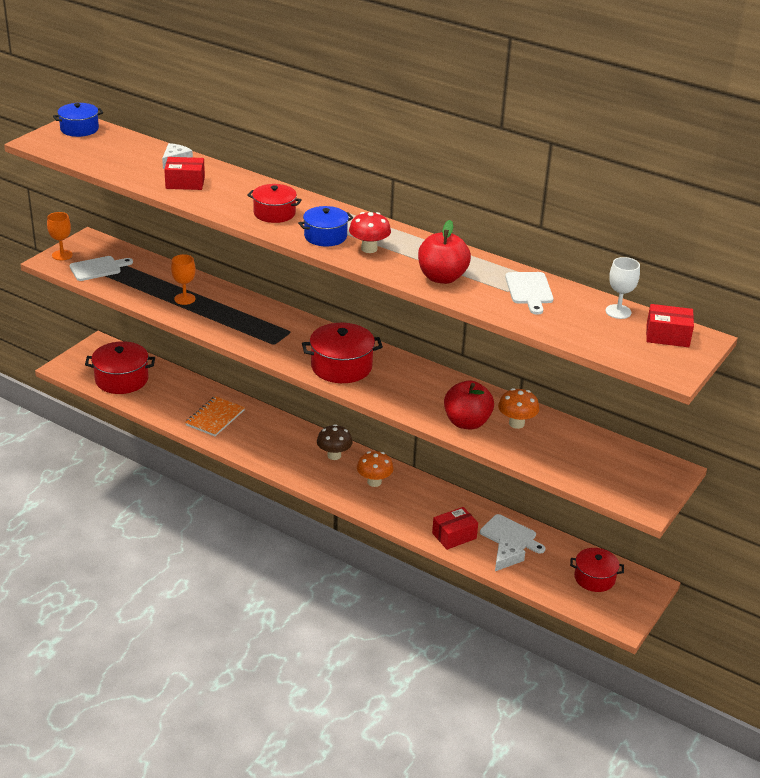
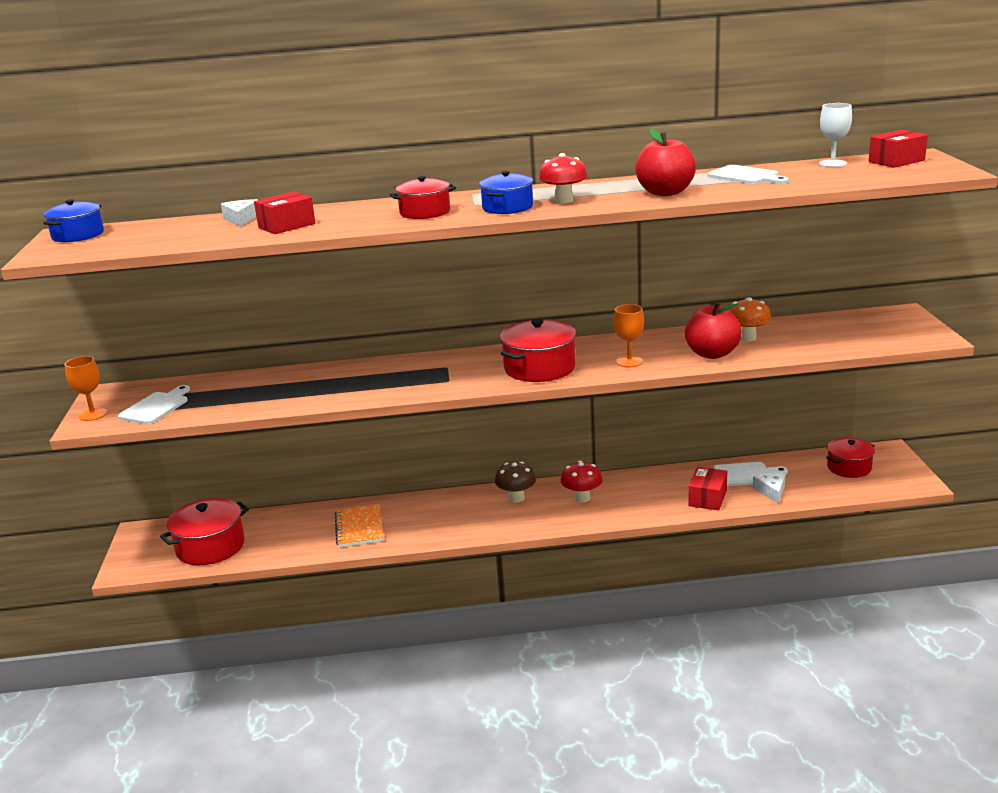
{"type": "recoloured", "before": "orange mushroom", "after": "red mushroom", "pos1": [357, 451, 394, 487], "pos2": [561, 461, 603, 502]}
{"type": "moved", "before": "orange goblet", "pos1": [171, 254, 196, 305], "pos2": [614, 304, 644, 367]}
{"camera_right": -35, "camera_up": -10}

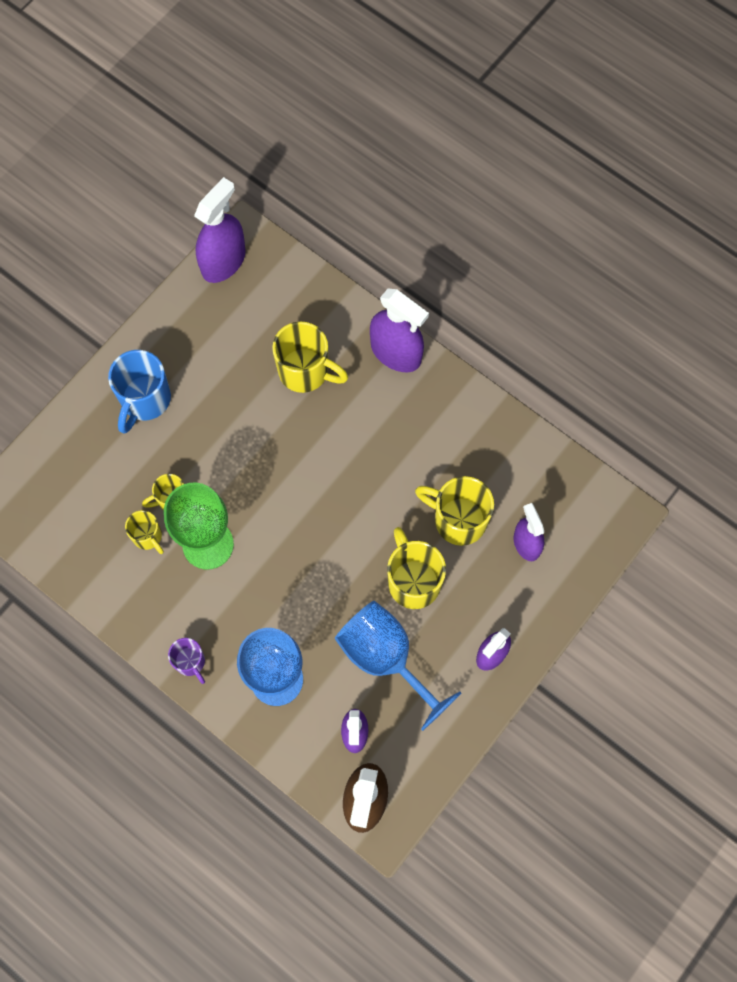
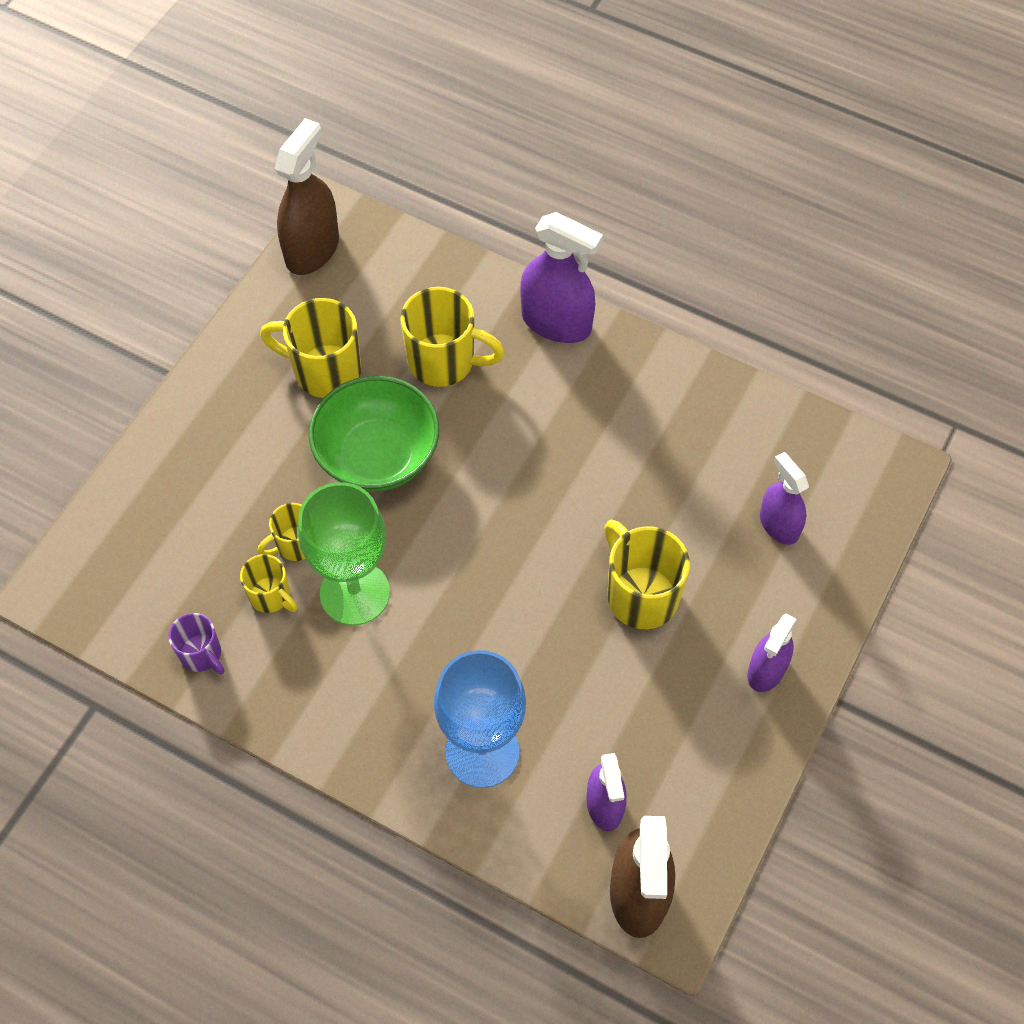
{"type": "moved", "before": "purple mug", "pos1": [168, 638, 205, 684], "pos2": [168, 613, 224, 674]}
{"type": "moved", "before": "yellow mug", "pos1": [415, 476, 494, 546], "pos2": [260, 298, 361, 398]}
{"type": "recoloured", "before": "purple spray bottle", "after": "brown spray bottle", "pos1": [194, 177, 246, 283], "pos2": [274, 118, 339, 275]}
{"type": "added", "after": "green bowl", "pos2": [309, 376, 439, 491]}
{"type": "removed", "before": "blue mug", "pos1": [108, 350, 171, 434]}
{"type": "removed", "before": "blue goblet", "pos1": [335, 601, 461, 731]}
{"camera_right": -10, "camera_up": -10}

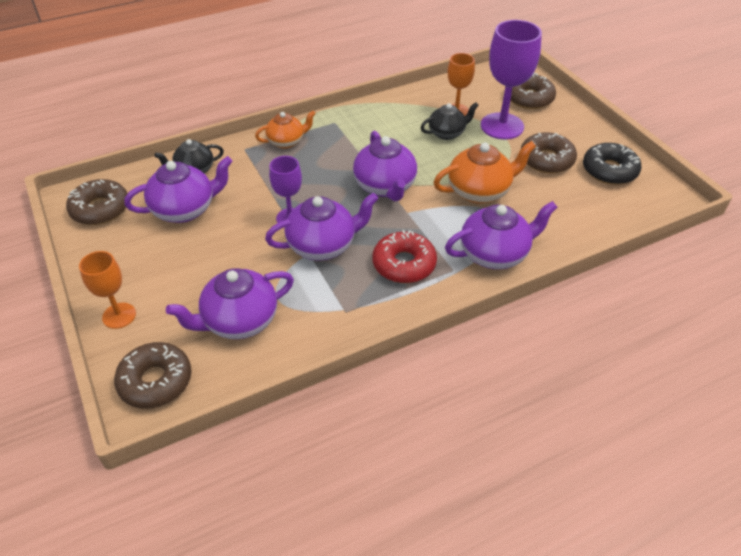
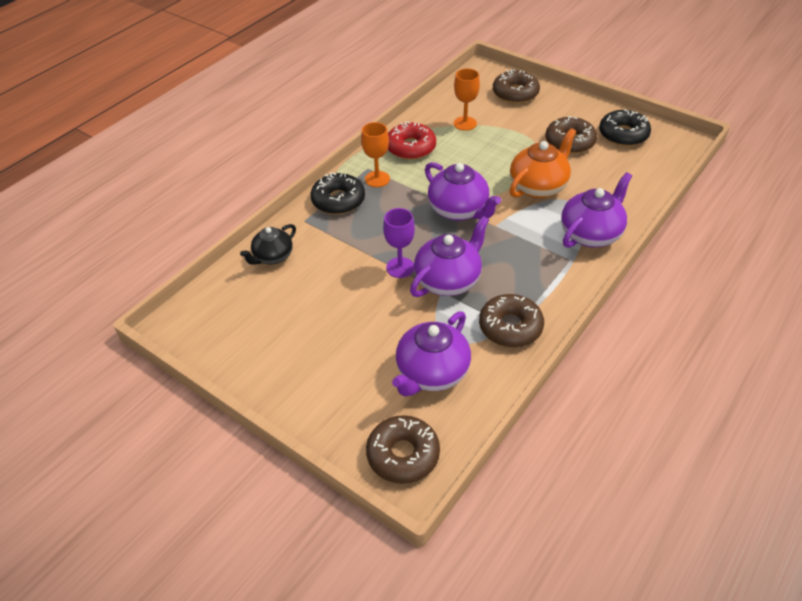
{"type": "replaced", "before": "orange teapot", "after": "black donut", "pos1": [255, 111, 316, 149], "pos2": [311, 172, 365, 214]}
{"type": "moved", "before": "orange goblet", "pos1": [79, 251, 136, 329], "pos2": [361, 122, 390, 187]}
{"type": "moved", "before": "red donut", "pos1": [373, 230, 437, 283], "pos2": [388, 122, 436, 160]}
{"type": "moved", "before": "brown donut", "pos1": [66, 179, 128, 225], "pos2": [479, 294, 544, 348]}
{"type": "removed", "before": "purple teapot", "pos1": [124, 156, 233, 223]}
{"type": "removed", "before": "black teapot", "pos1": [420, 103, 479, 140]}
{"type": "removed", "before": "purple goblet", "pos1": [481, 20, 542, 139]}
{"camera_right": -25, "camera_up": 0}

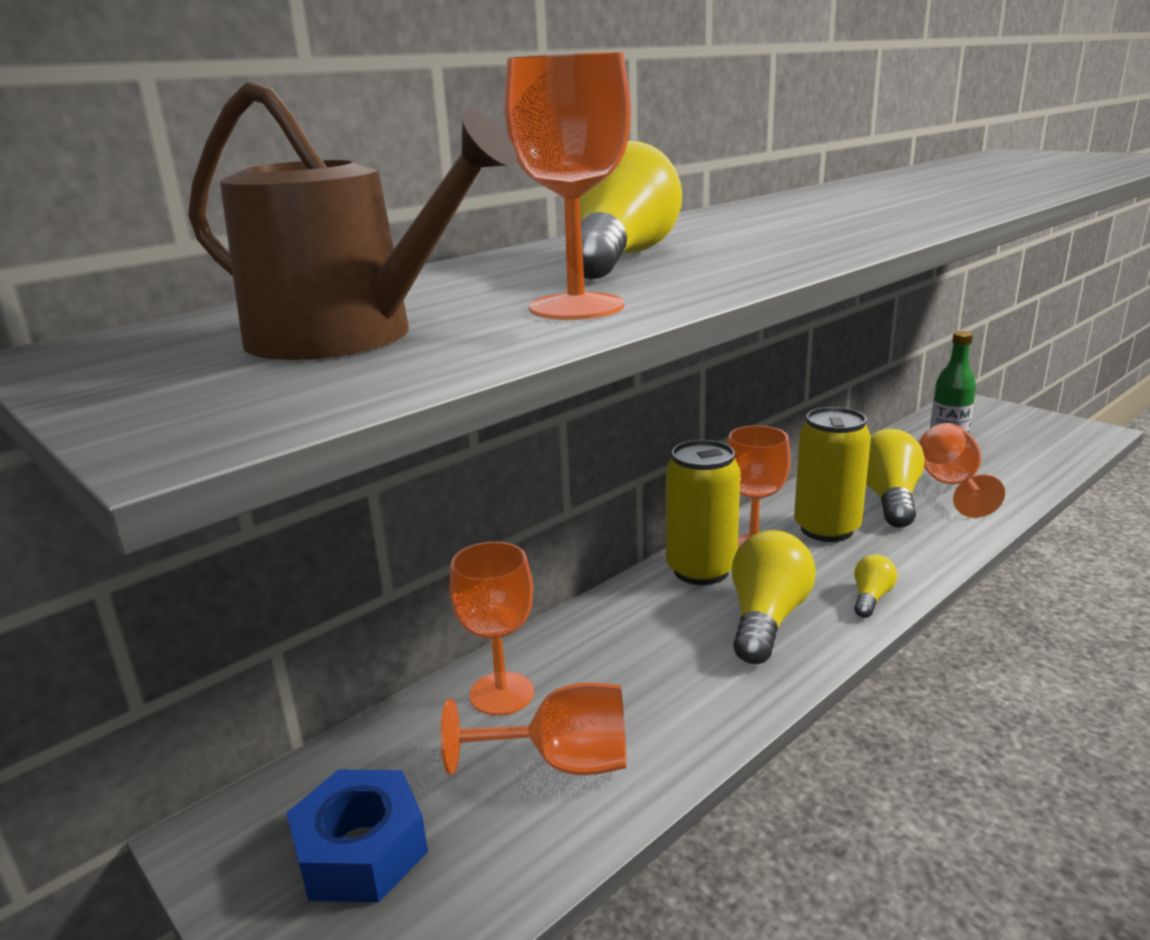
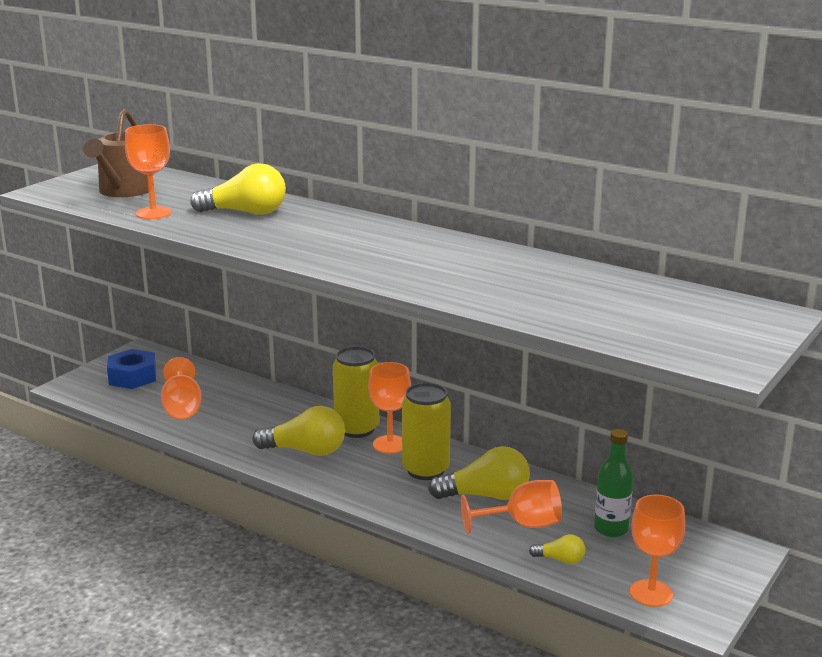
{"type": "moved", "before": "yellow light bulb", "pos1": [854, 554, 897, 618], "pos2": [529, 535, 585, 564]}
{"type": "moved", "before": "orange goblet", "pos1": [450, 542, 534, 716], "pos2": [630, 495, 685, 607]}
{"camera_right": 75, "camera_up": 0}

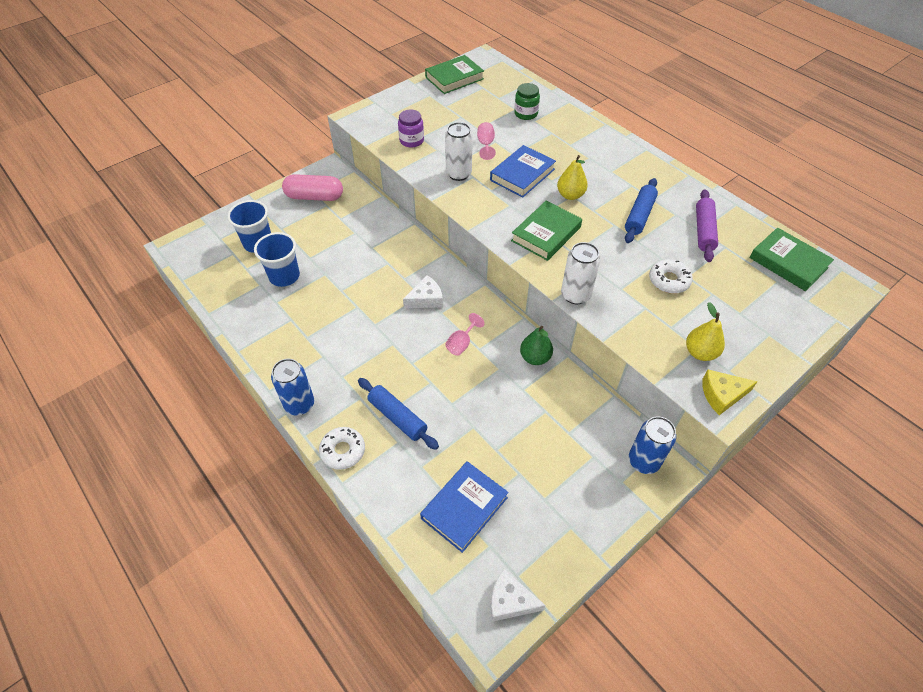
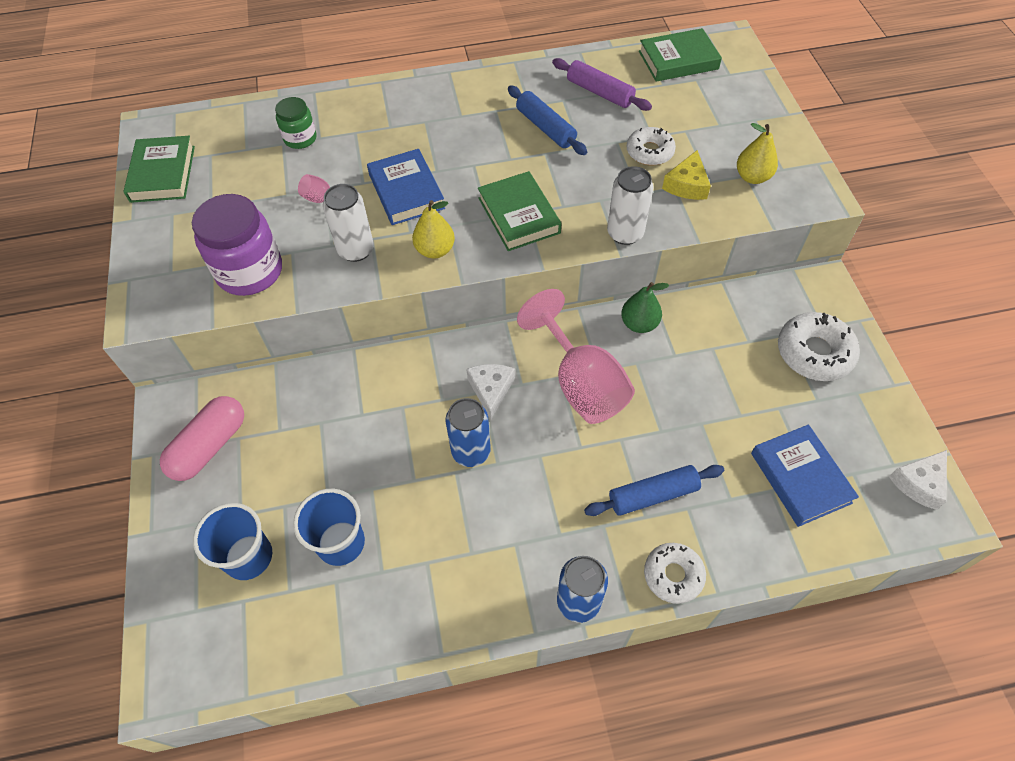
{"type": "resized", "before": "purple jar", "pos1": [398, 109, 424, 148], "pos2": [192, 194, 282, 296], "scale": 1.79}
{"type": "moved", "before": "yellow pear", "pos1": [557, 155, 588, 200], "pos2": [412, 200, 455, 258]}
{"type": "moved", "before": "blue can", "pos1": [629, 416, 676, 474], "pos2": [445, 398, 491, 467]}
{"type": "resized", "before": "pink goblet", "pos1": [445, 313, 485, 356], "pos2": [517, 289, 635, 424], "scale": 2.31}
{"type": "moved", "before": "yellow cheese", "pos1": [702, 370, 757, 415], "pos2": [662, 150, 711, 200]}
{"type": "added", "after": "white donut", "pos2": [778, 312, 860, 381]}
{"camera_right": -60, "camera_up": 5}

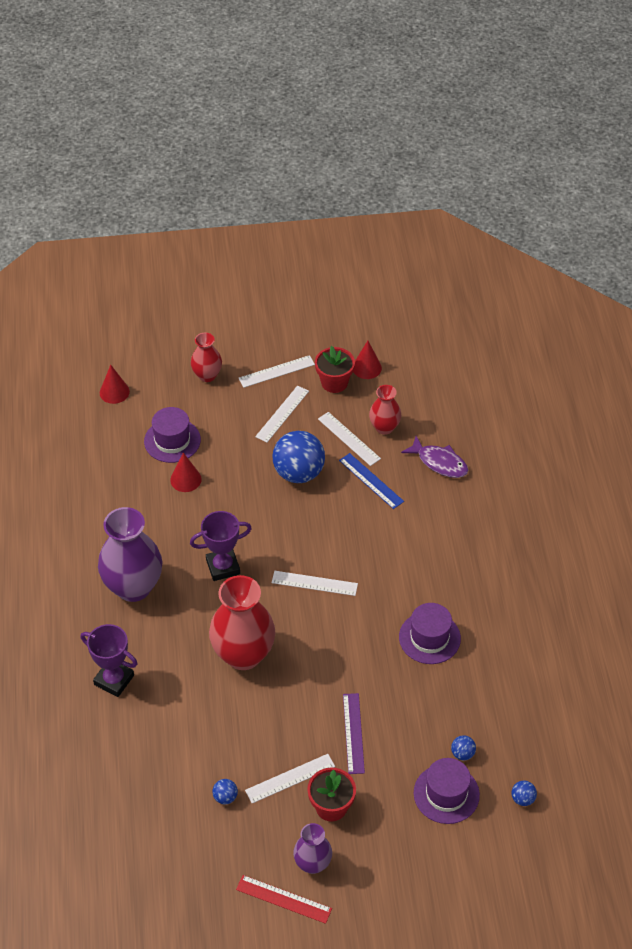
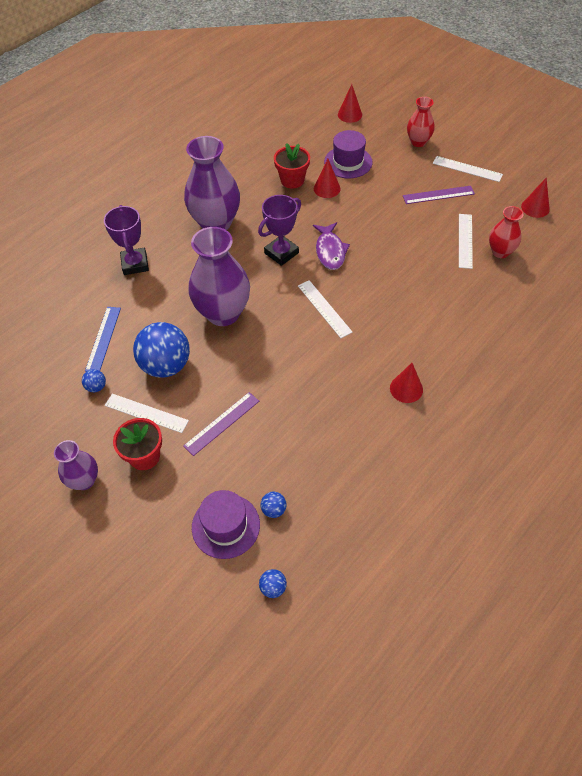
{"type": "moved", "before": "blue ruler", "pos1": [339, 453, 404, 509], "pos2": [85, 307, 121, 372]}
{"type": "moved", "before": "blue ball", "pos1": [272, 431, 325, 483], "pos2": [133, 322, 190, 377]}
{"type": "recoloured", "before": "red vase", "after": "purple vase", "pos1": [209, 575, 276, 670], "pos2": [188, 227, 250, 326]}
{"type": "turned", "before": "purple trophy", "pos1": [190, 511, 252, 581], "pos2": [258, 195, 301, 266], "turn": -75}
{"type": "moved", "before": "red flower pot", "pos1": [315, 346, 355, 393], "pos2": [274, 143, 310, 189]}
{"type": "moved", "before": "purple fish", "pos1": [401, 436, 468, 478], "pos2": [313, 222, 350, 270]}
{"type": "added", "after": "red cone", "pos2": [390, 363, 423, 403]}
{"type": "recoloured", "before": "white ruler", "after": "purple ruler", "pos1": [255, 385, 309, 443], "pos2": [403, 186, 475, 204]}
{"type": "removed", "before": "red ruler", "pos1": [236, 875, 332, 924]}
{"type": "removed", "before": "purple hat", "pos1": [399, 603, 461, 664]}
{"camera_right": 50, "camera_up": 5}

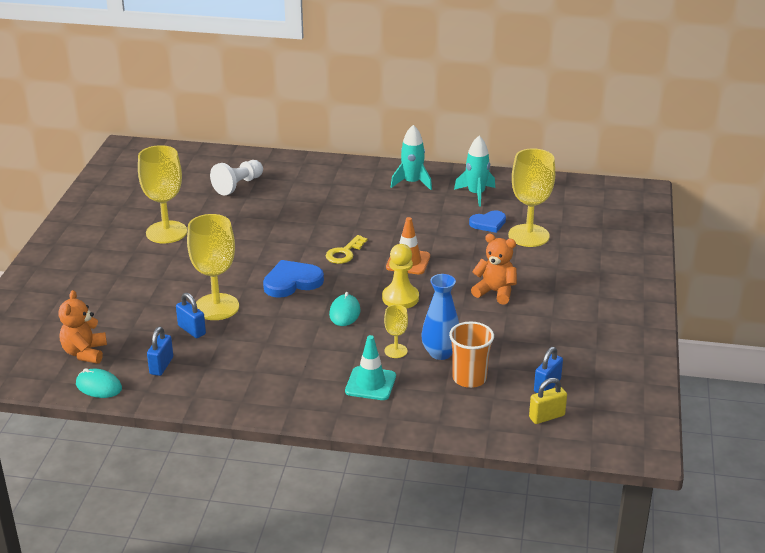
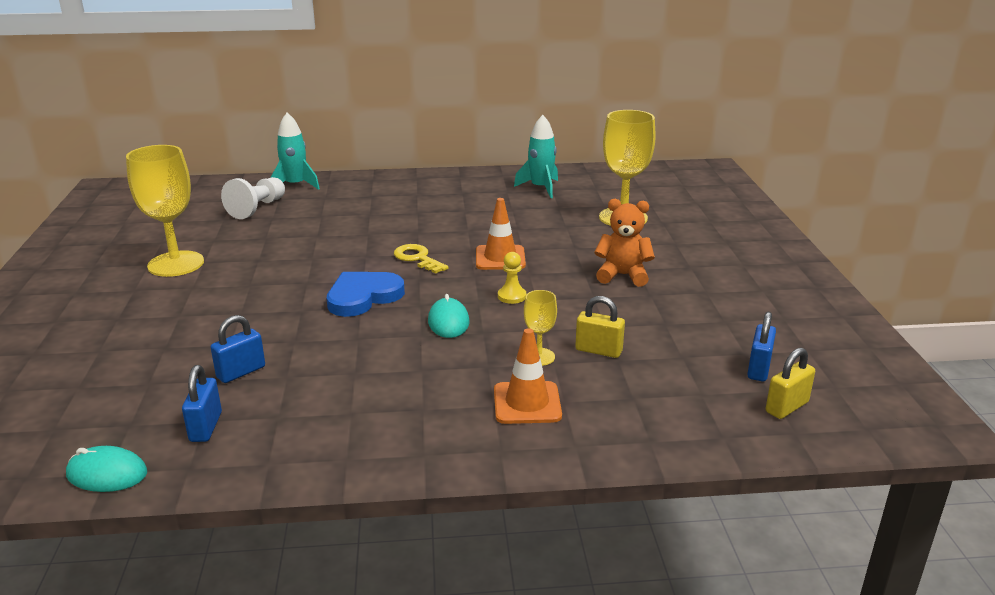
{"type": "turned", "before": "blue padlock", "pos1": [176, 293, 206, 338], "pos2": [210, 315, 265, 383], "turn": -75}
{"type": "moved", "before": "turquoise rocket", "pos1": [391, 125, 432, 190], "pos2": [270, 113, 320, 190]}
{"type": "turned", "before": "yellow key", "pos1": [326, 235, 368, 264], "pos2": [394, 244, 449, 274], "turn": 120}
{"type": "recoloured", "before": "turquoise traffic cone", "after": "orange traffic cone", "pos1": [345, 335, 396, 400], "pos2": [494, 328, 562, 424]}
{"type": "resized", "before": "yellow pawn", "pos1": [382, 244, 419, 309], "pos2": [498, 252, 526, 304], "scale": 0.6}
{"type": "replaced", "before": "blue vase", "after": "yellow padlock", "pos1": [421, 274, 459, 360], "pos2": [575, 296, 625, 358]}
{"type": "removed", "before": "orange teddy bear", "pos1": [58, 290, 107, 364]}
{"type": "removed", "before": "yellow goblet", "pos1": [187, 214, 239, 320]}
{"type": "removed", "before": "orange cup", "pos1": [449, 321, 494, 388]}
{"type": "removed", "before": "blue heart", "pos1": [469, 210, 506, 233]}
{"camera_right": -15, "camera_up": -5}

